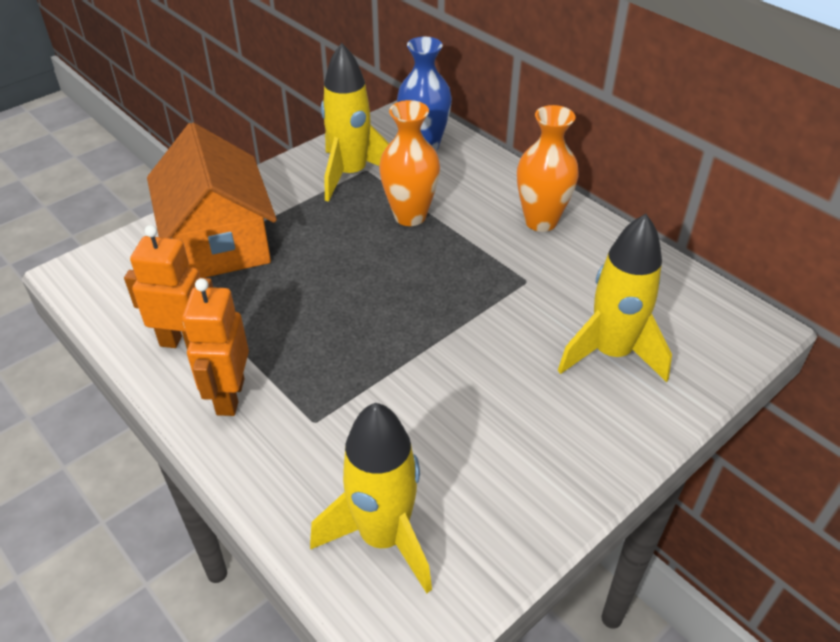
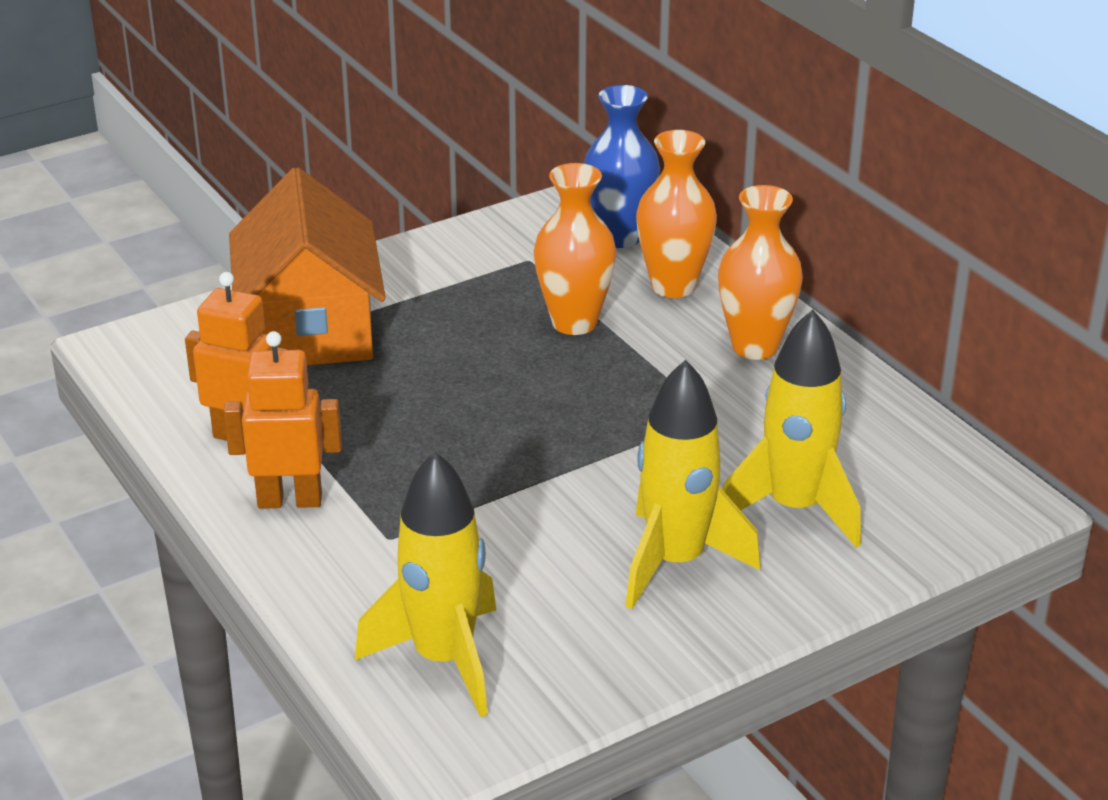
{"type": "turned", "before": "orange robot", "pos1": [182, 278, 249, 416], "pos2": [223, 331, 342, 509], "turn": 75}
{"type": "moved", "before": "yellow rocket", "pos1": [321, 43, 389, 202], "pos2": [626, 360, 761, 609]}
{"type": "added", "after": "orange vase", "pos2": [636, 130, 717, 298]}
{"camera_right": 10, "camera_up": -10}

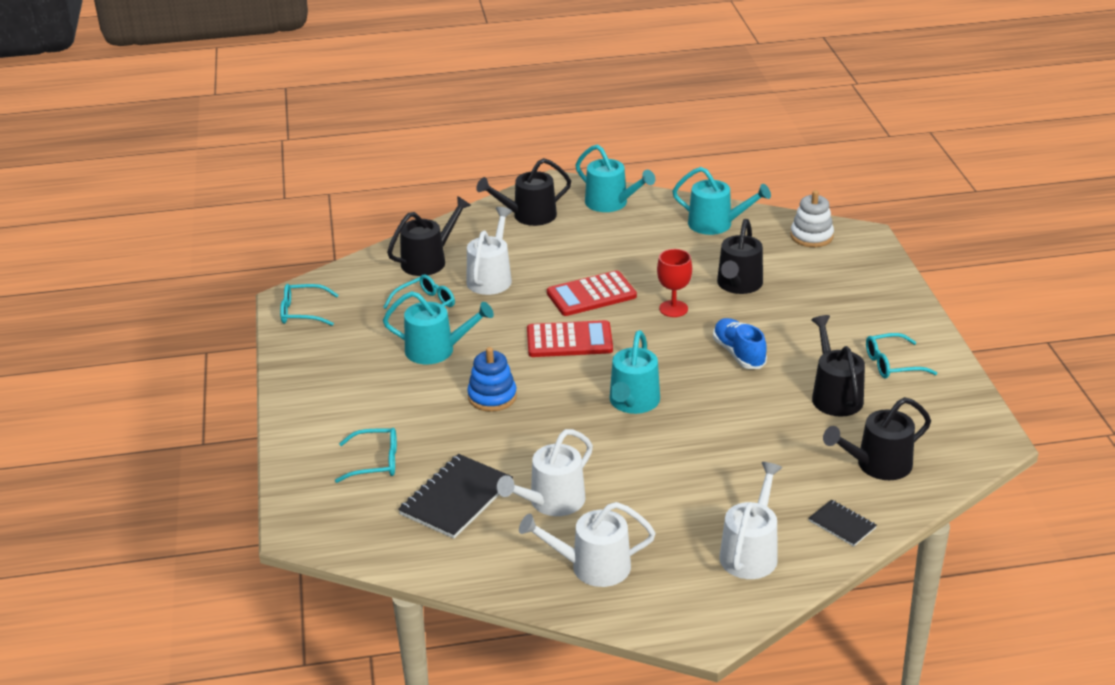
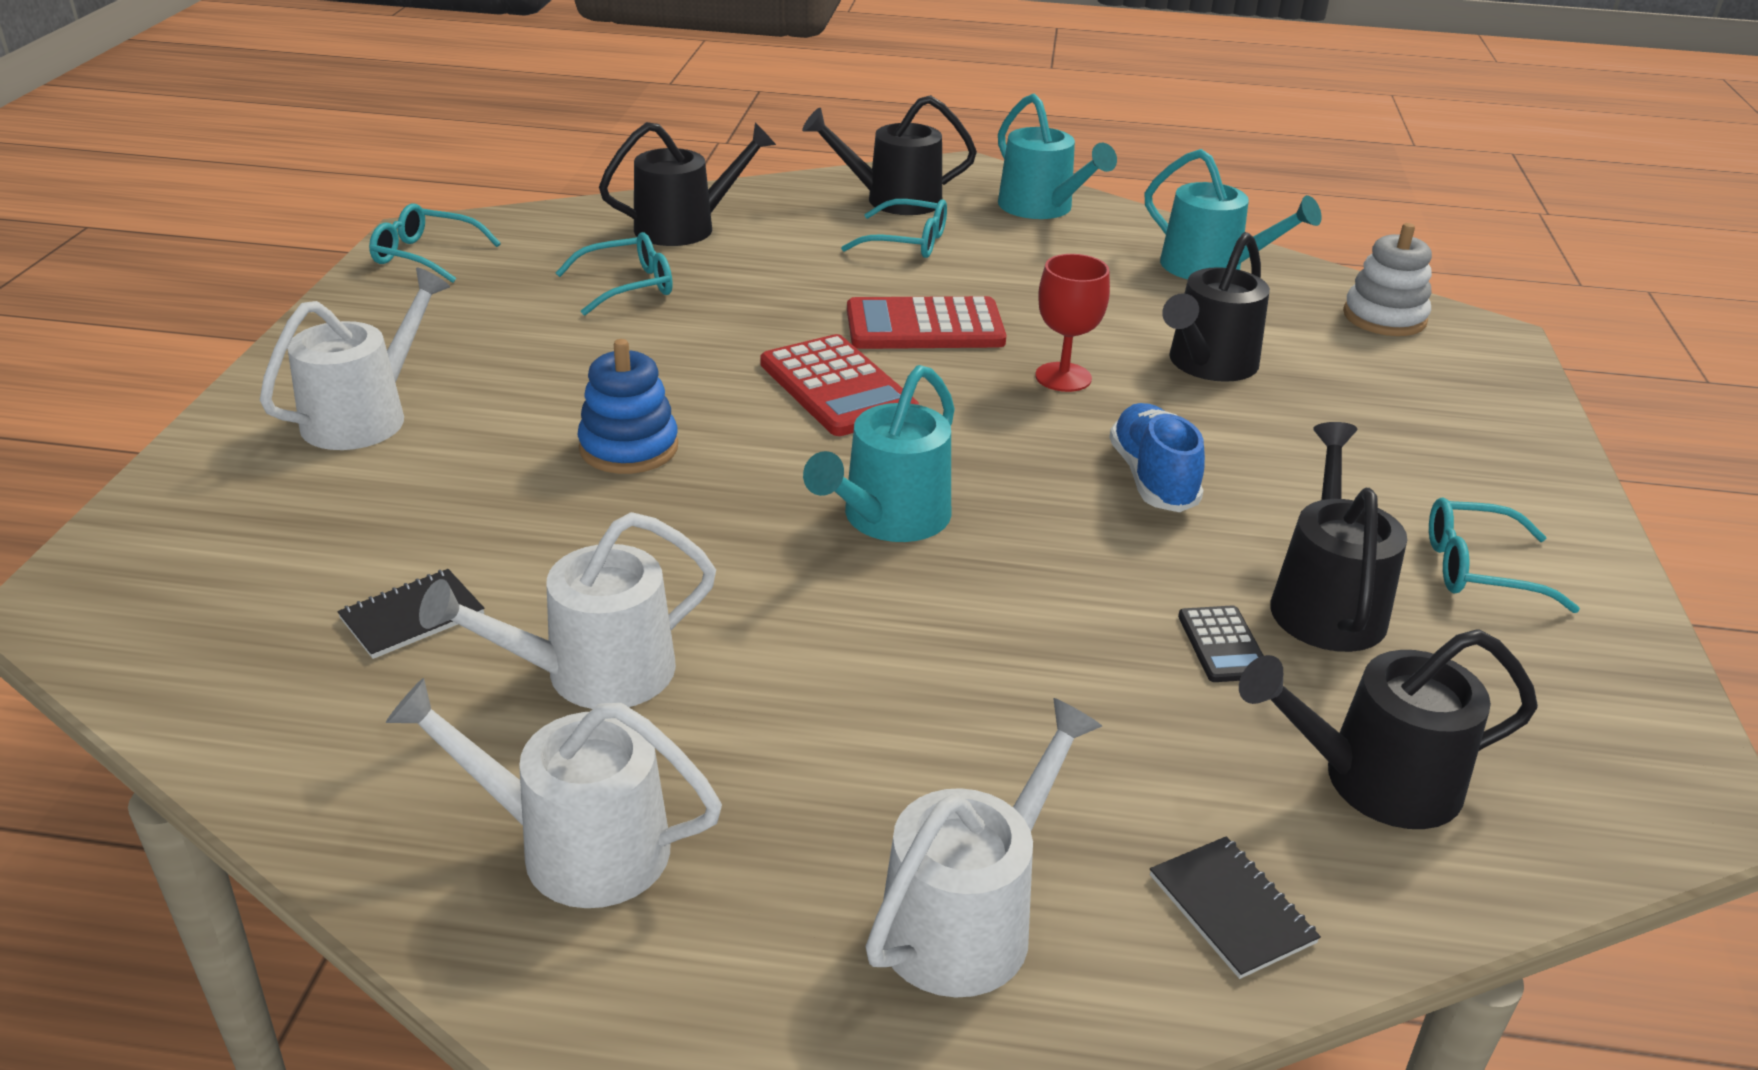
{"type": "moved", "before": "white watering can", "pos1": [467, 207, 512, 295], "pos2": [260, 267, 450, 450]}
{"type": "resized", "before": "black notebook", "pos1": [398, 454, 513, 539], "pos2": [337, 569, 484, 659], "scale": 0.54}
{"type": "turned", "before": "red calculator", "pos1": [527, 320, 613, 357], "pos2": [760, 334, 919, 436], "turn": 45}
{"type": "moved", "before": "turquoise glasses", "pos1": [335, 428, 397, 483], "pos2": [841, 199, 947, 258]}
{"type": "added", "after": "black calculator", "pos2": [1178, 605, 1264, 682]}
{"type": "removed", "before": "turquoise watering can", "pos1": [383, 291, 494, 364]}
{"camera_right": 15, "camera_up": 0}

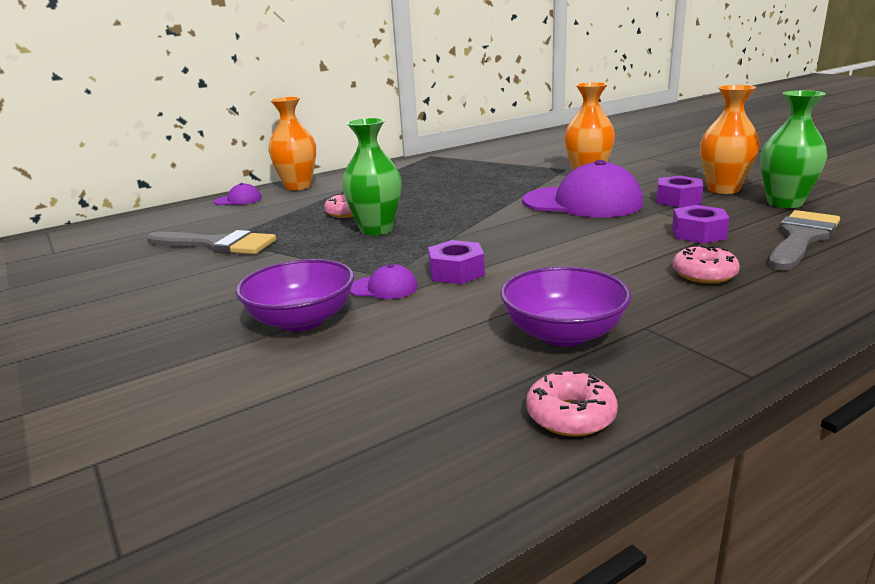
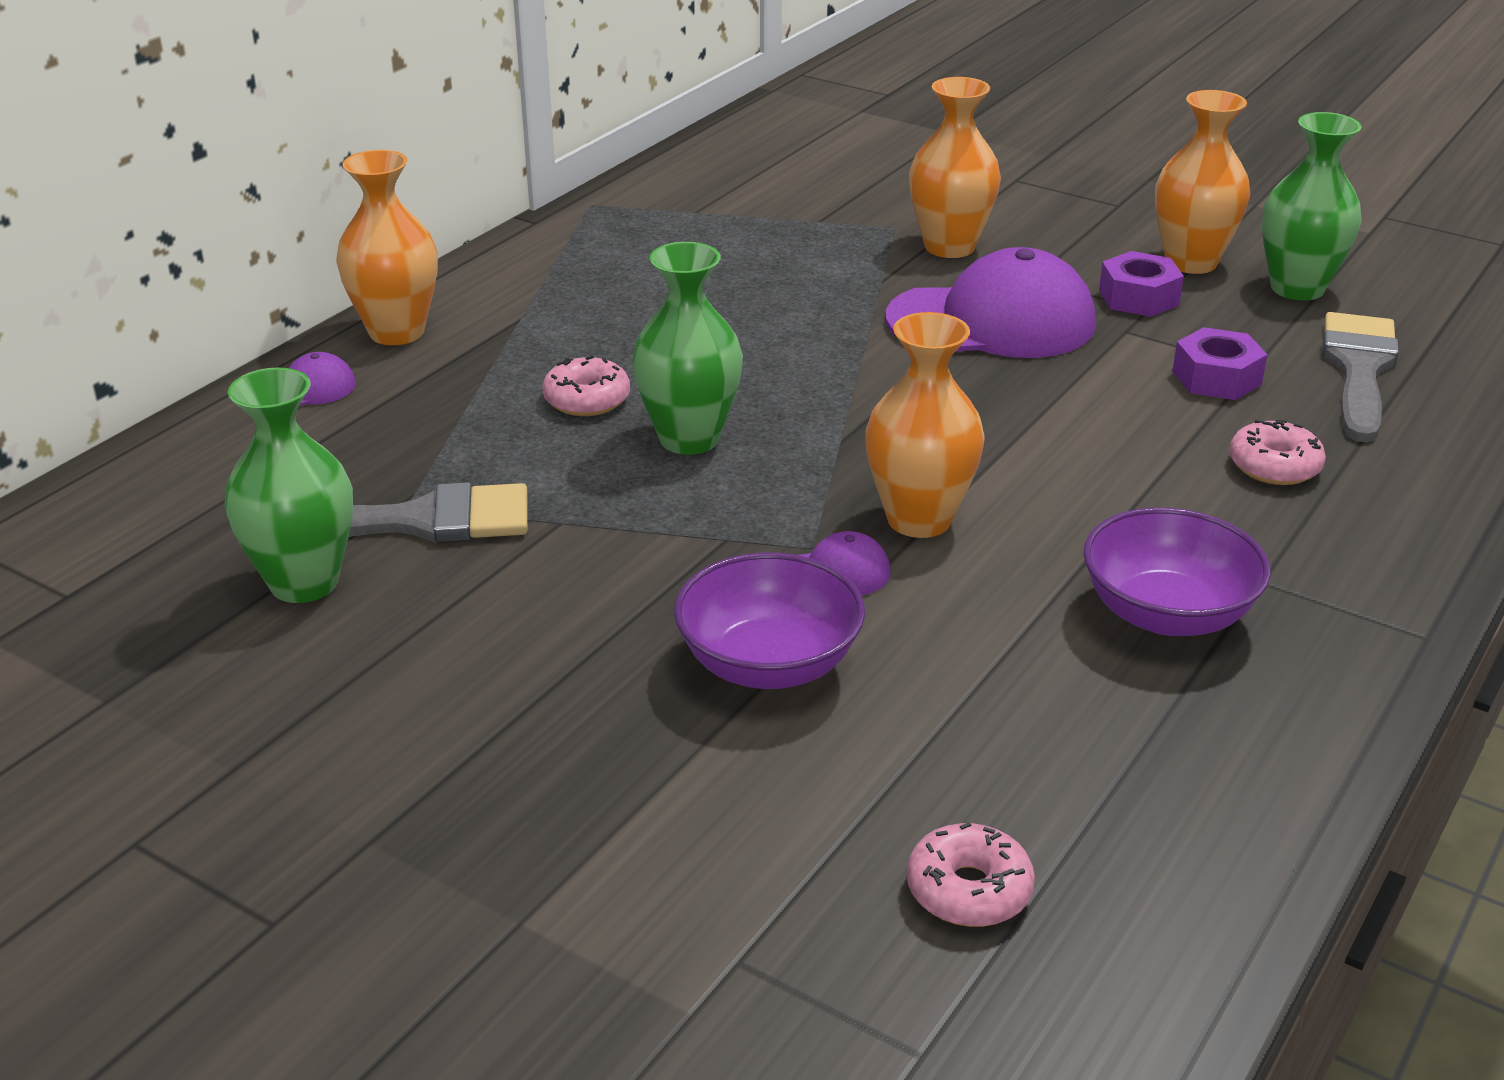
{"type": "added", "after": "green vase", "pos2": [224, 368, 353, 603]}
{"type": "replaced", "before": "purple nut", "after": "orange vase", "pos1": [428, 240, 485, 284], "pos2": [865, 312, 985, 538]}
{"type": "moved", "before": "pink donut", "pos1": [526, 371, 618, 437], "pos2": [907, 822, 1035, 927]}
{"camera_right": -25, "camera_up": 10}

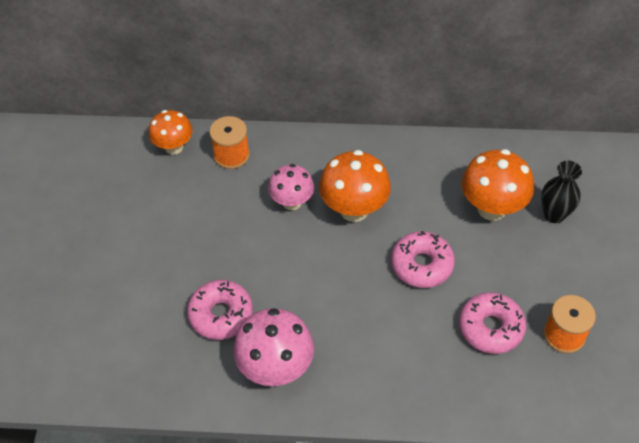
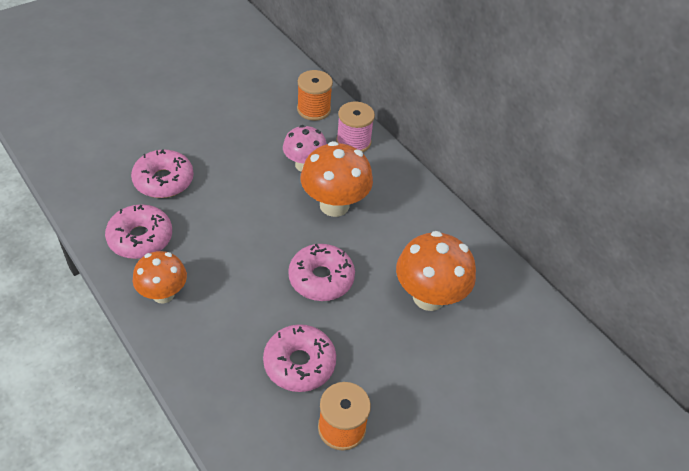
{"type": "replaced", "before": "pink mushroom", "after": "pink donut", "pos1": [233, 308, 314, 386], "pos2": [105, 204, 172, 259]}
{"type": "moved", "before": "orange mushroom", "pos1": [149, 110, 193, 155], "pos2": [133, 251, 187, 303]}
{"type": "added", "after": "pink spool", "pos2": [336, 102, 375, 152]}
{"type": "removed", "before": "black vase", "pos1": [541, 161, 582, 223]}
{"camera_right": 45, "camera_up": -5}

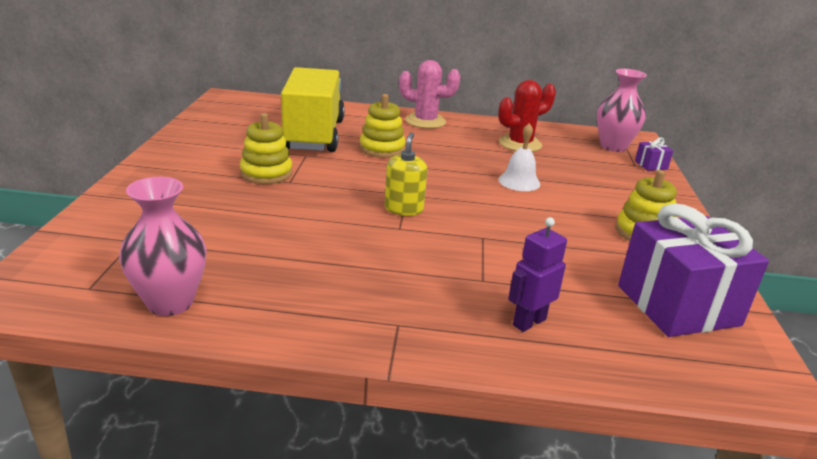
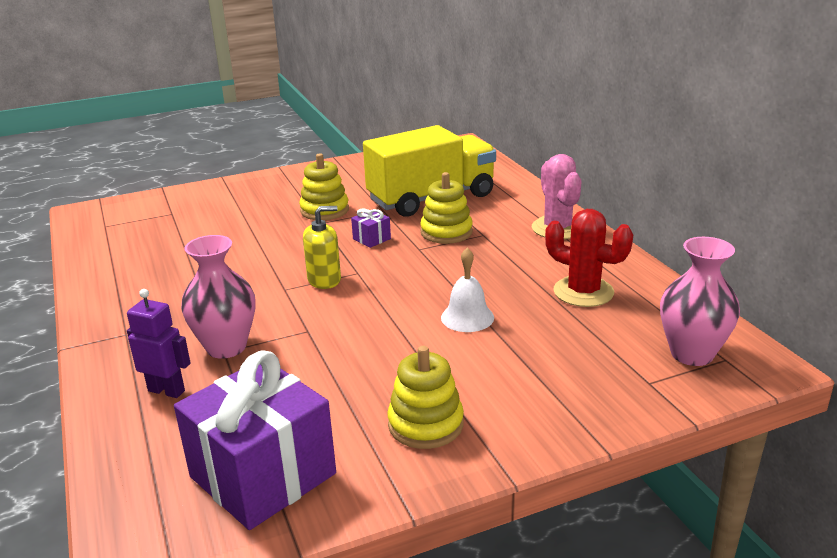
{"type": "moved", "before": "pink vase", "pos1": [119, 177, 207, 316], "pos2": [181, 235, 255, 359]}
{"type": "moved", "before": "purple gift", "pos1": [635, 137, 673, 171], "pos2": [351, 208, 391, 248]}
{"camera_right": 65, "camera_up": 0}

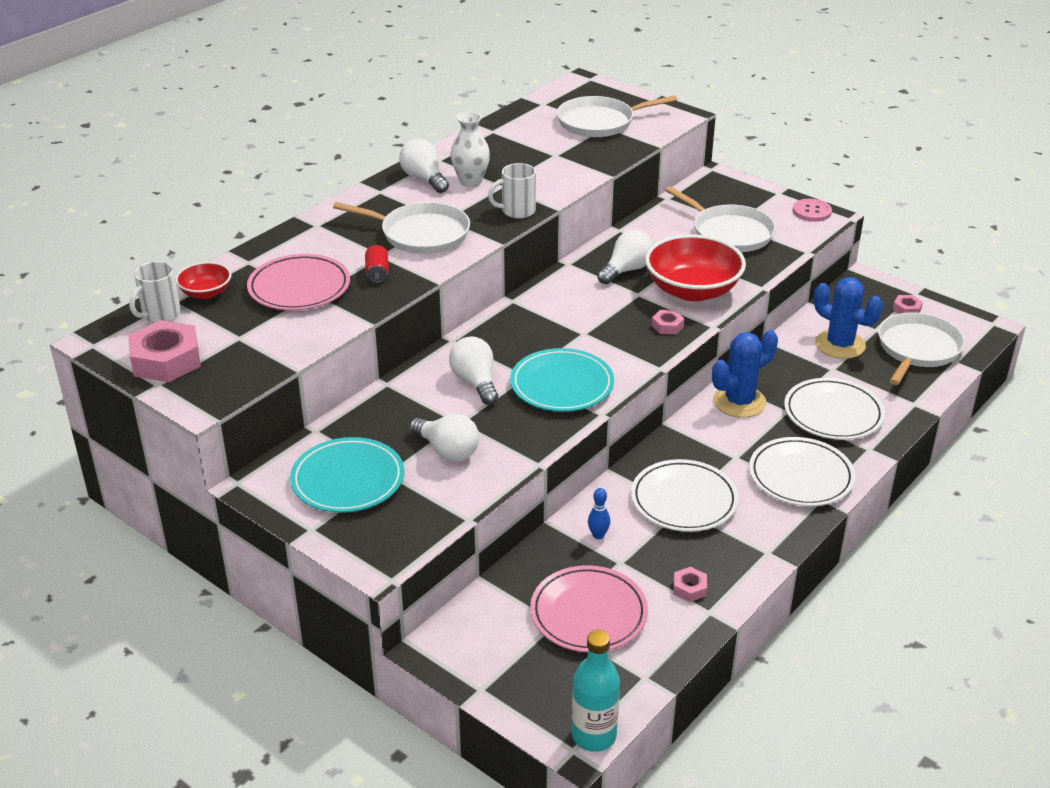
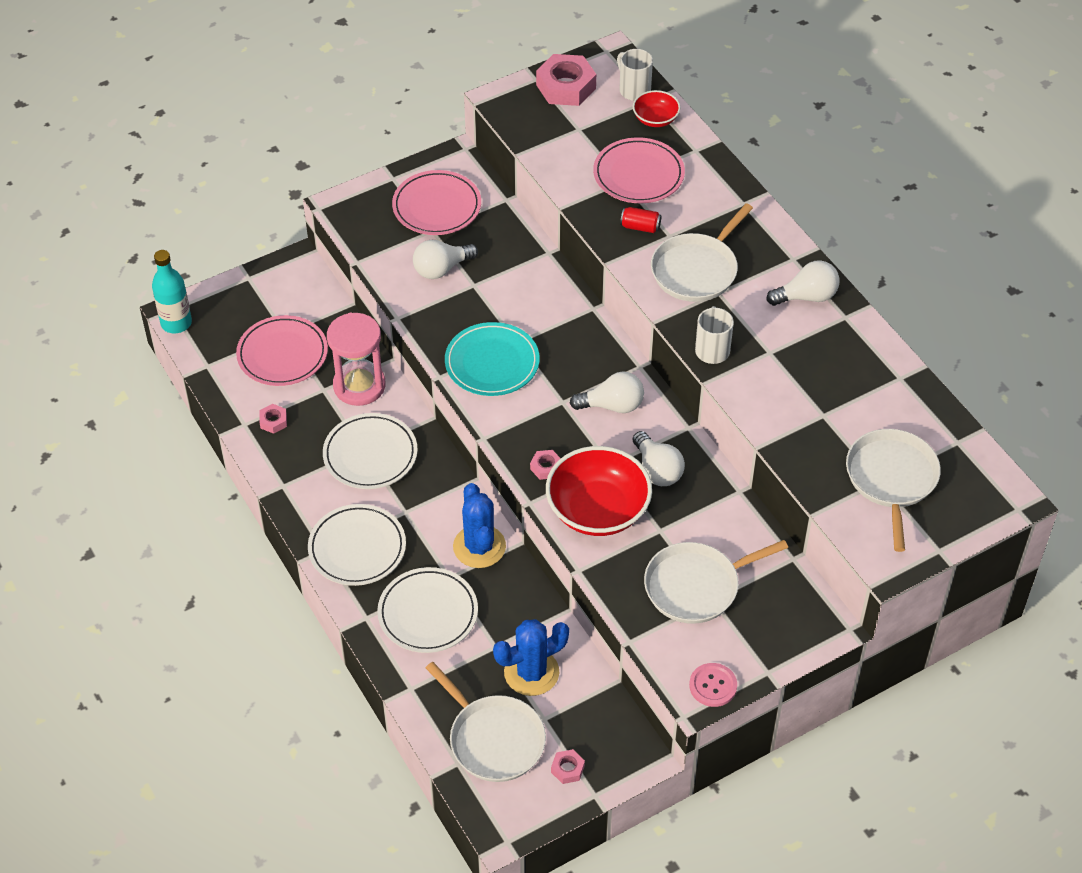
{"type": "replaced", "before": "blue bowling pin", "after": "pink hourglass", "pos1": [588, 488, 610, 539], "pos2": [327, 312, 385, 406]}
{"type": "recoloured", "before": "turquoise plate", "after": "pink plate", "pos1": [290, 437, 404, 513], "pos2": [392, 170, 481, 235]}
{"type": "moved", "before": "white light bulb", "pos1": [449, 336, 498, 405], "pos2": [570, 372, 644, 413]}
{"type": "removed", "before": "white vase", "pos1": [450, 112, 490, 187]}
{"camera_right": 110, "camera_up": 15}

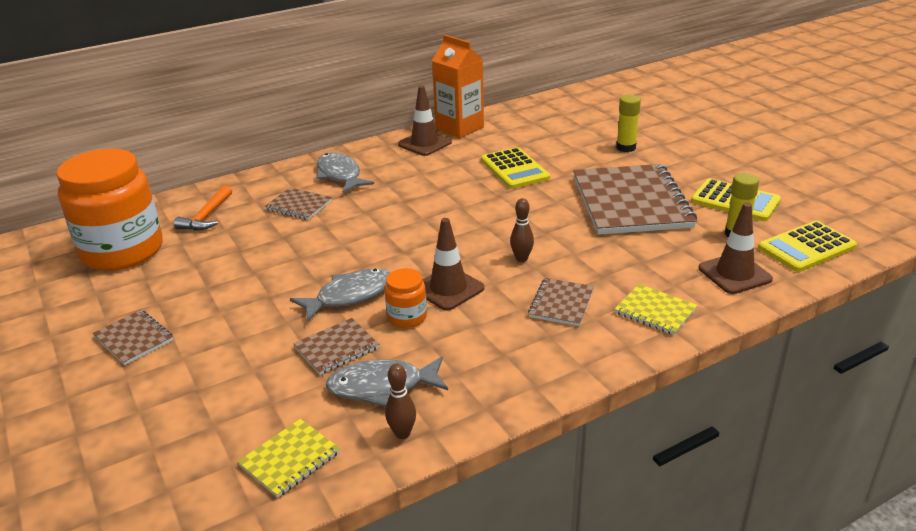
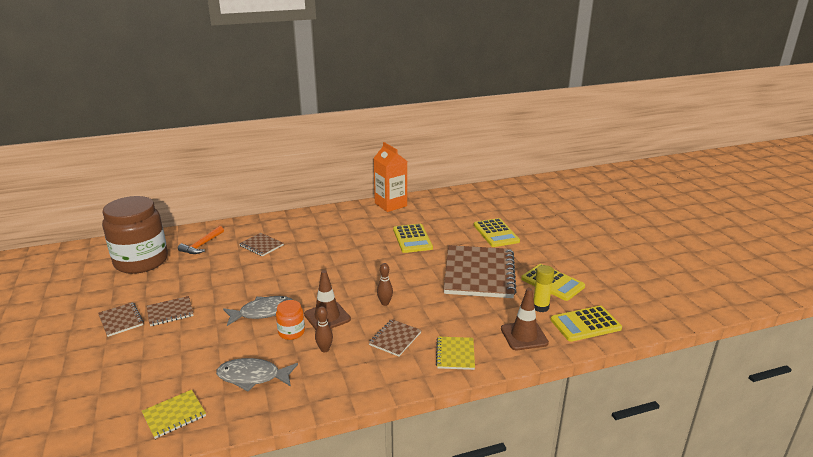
{"type": "recoloured", "before": "orange jar", "after": "brown jar", "pos1": [56, 148, 163, 271], "pos2": [102, 196, 168, 274]}
{"type": "moved", "before": "brown notebook", "pos1": [293, 318, 379, 375], "pos2": [147, 296, 194, 326]}
{"type": "moved", "before": "brown bowling pin", "pos1": [385, 364, 416, 439], "pos2": [315, 306, 333, 352]}
{"type": "turned", "before": "yellow notebook", "pos1": [615, 284, 698, 335], "pos2": [436, 337, 475, 370], "turn": 45}
{"type": "replaced", "before": "yellow glue stick", "after": "yellow calculator", "pos1": [616, 95, 641, 152], "pos2": [474, 218, 520, 247]}
{"type": "removed", "before": "grey fish", "pos1": [316, 152, 374, 193]}
{"type": "removed", "before": "brown traffic cone", "pos1": [398, 86, 452, 156]}
{"camera_right": 10, "camera_up": -5}

